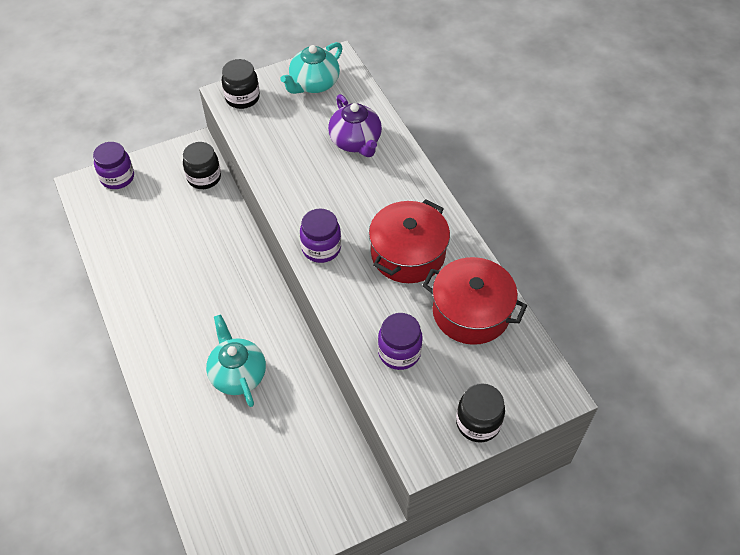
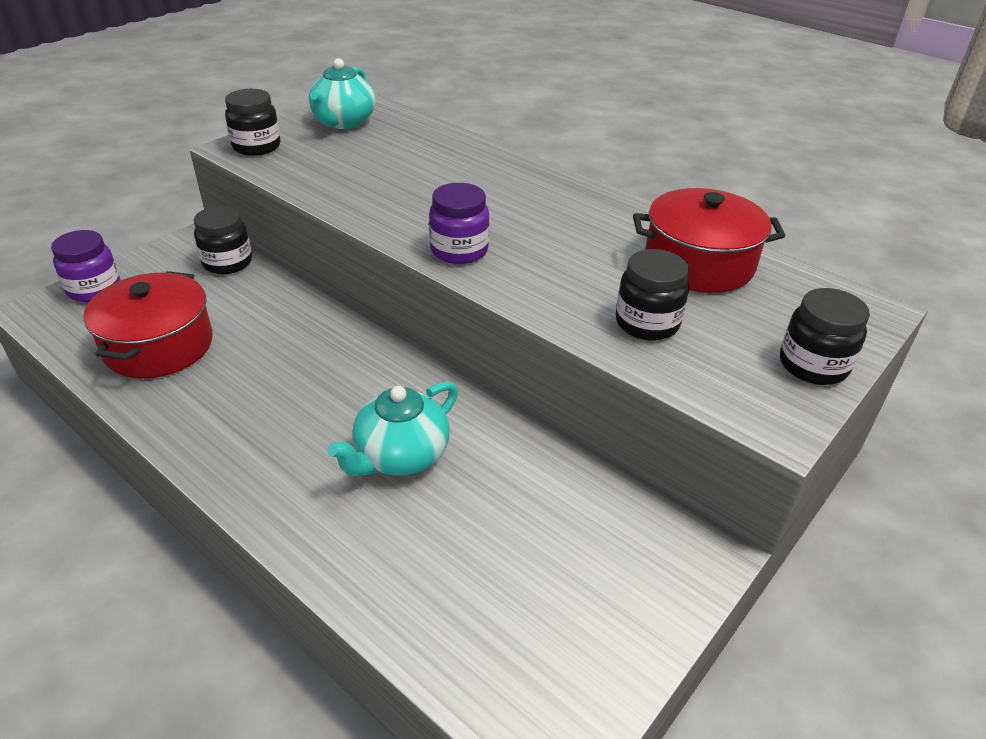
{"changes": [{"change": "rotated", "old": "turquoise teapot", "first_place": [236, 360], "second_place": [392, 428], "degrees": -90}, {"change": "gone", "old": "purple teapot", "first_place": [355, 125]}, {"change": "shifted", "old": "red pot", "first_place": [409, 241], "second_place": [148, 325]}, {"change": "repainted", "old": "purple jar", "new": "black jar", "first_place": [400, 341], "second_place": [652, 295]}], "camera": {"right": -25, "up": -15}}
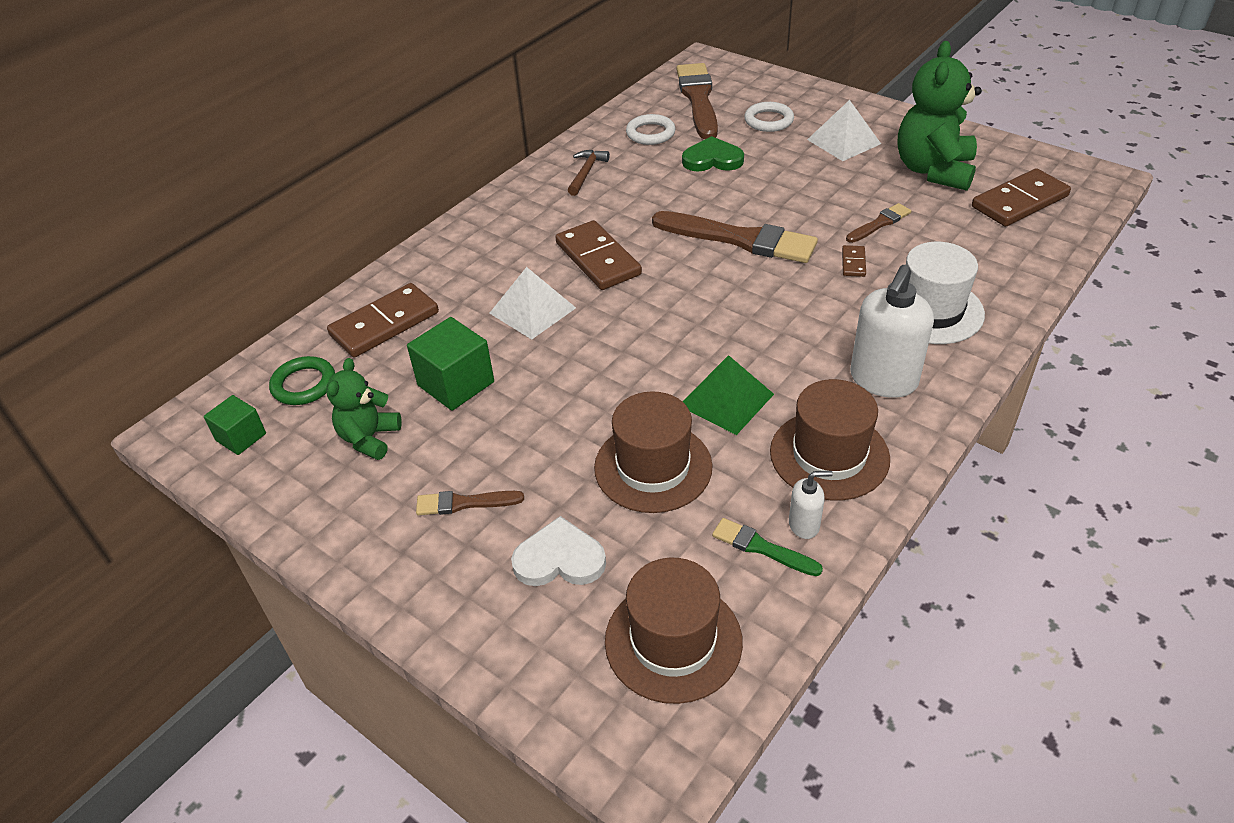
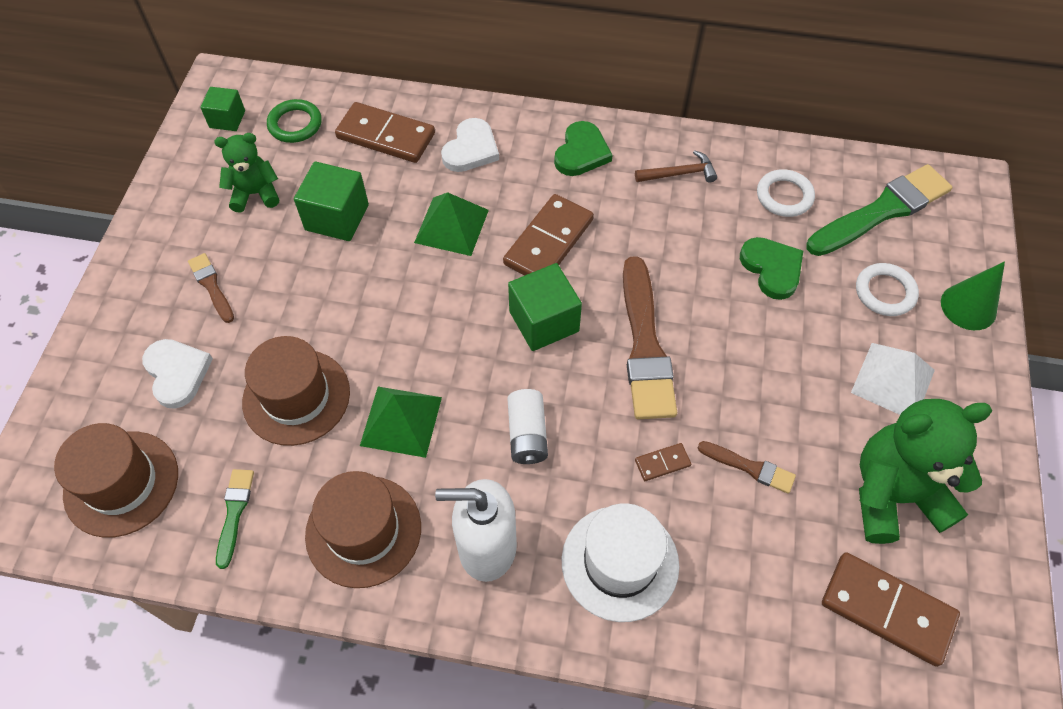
{"changes": [{"change": "repainted", "old": "white pyramid", "new": "green pyramid", "first_place": [532, 303], "second_place": [451, 224]}, {"change": "repainted", "old": "brown brush", "new": "green brush", "first_place": [697, 101], "second_place": [879, 210]}, {"change": "gone", "old": "white soap dispenser", "first_place": [811, 505]}, {"change": "new", "new": "white heart", "second_place": [470, 145]}, {"change": "new", "new": "white battery", "second_place": [527, 426]}, {"change": "new", "new": "green cube", "second_place": [545, 307]}, {"change": "new", "new": "green heart", "second_place": [583, 148]}, {"change": "new", "new": "green cone", "second_place": [973, 295]}], "camera": {"right": 60, "up": 15}}
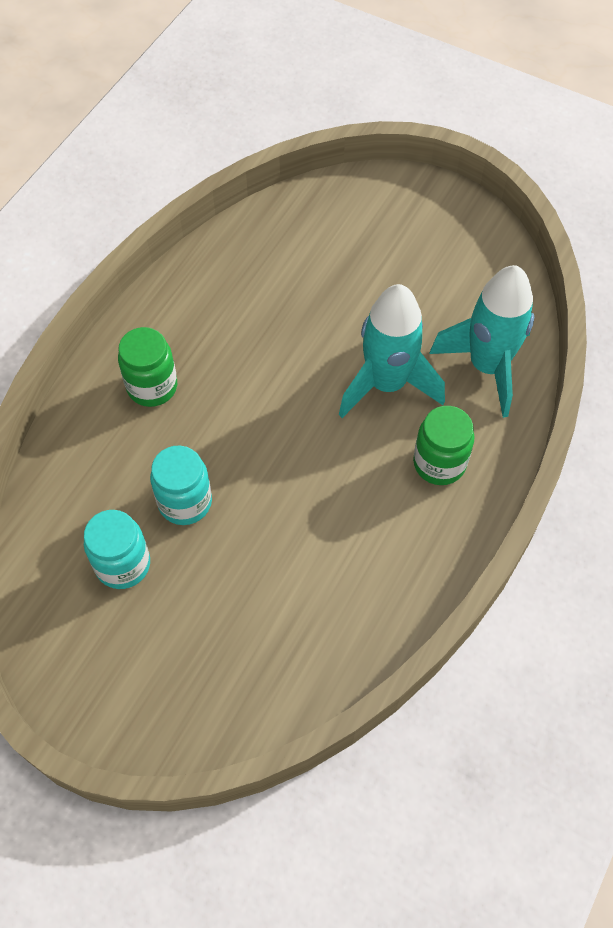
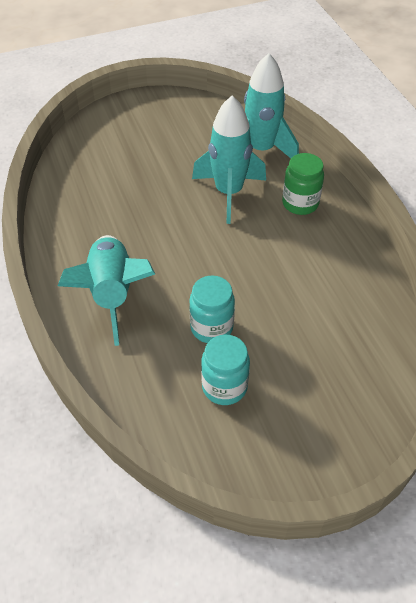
{"changes": [{"change": "swapped", "old": "green jar", "new": "turquoise rocket", "first_place": [147, 367], "second_place": [106, 290]}], "camera": {"right": -50, "up": -10}}
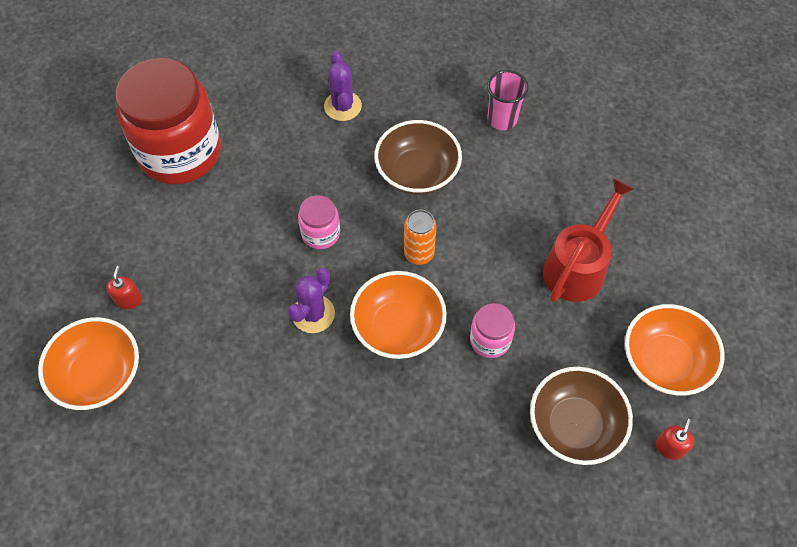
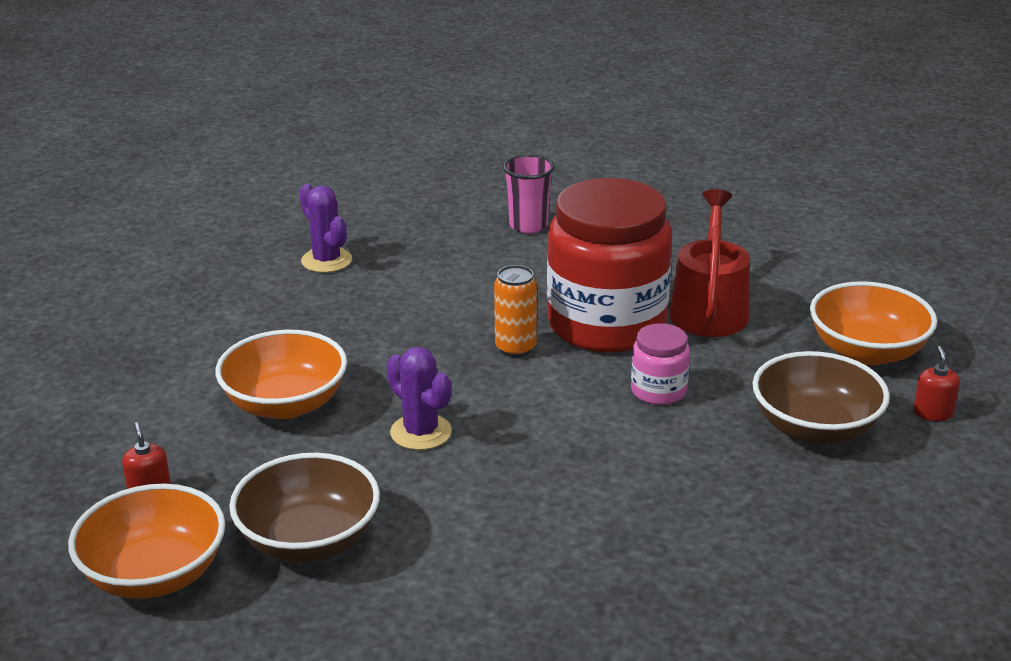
{"changes": [{"change": "shifted", "old": "red jar", "first_place": [168, 121], "second_place": [609, 265]}, {"change": "rotated", "old": "purple cactus", "first_place": [311, 300], "second_place": [419, 398], "degrees": -45}, {"change": "gone", "old": "pink jar", "first_place": [319, 222]}, {"change": "shifted", "old": "orange bowl", "first_place": [398, 315], "second_place": [281, 374]}, {"change": "shifted", "old": "brown bowl", "first_place": [418, 157], "second_place": [304, 507]}], "camera": {"right": -25, "up": -30}}
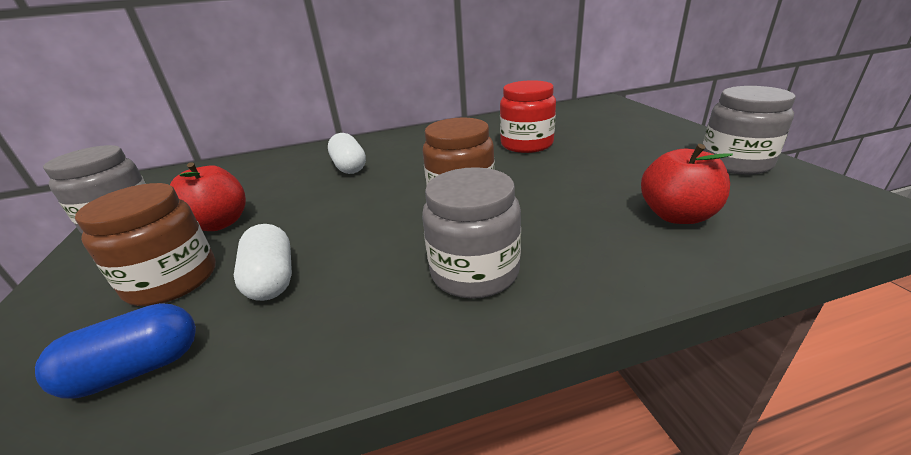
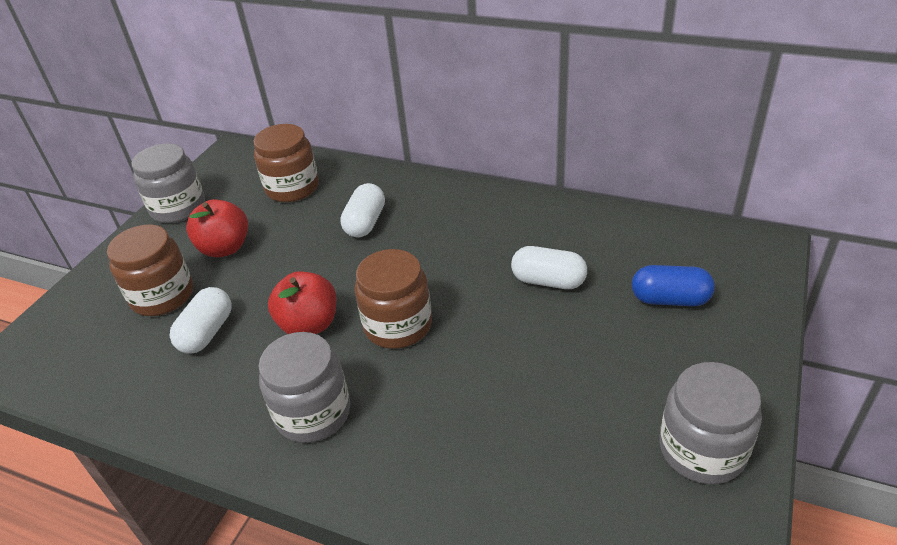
{"changes": [{"change": "shifted", "old": "blue capsule", "first_place": [115, 351], "second_place": [673, 285]}, {"change": "swapped", "old": "red jar", "new": "white capsule", "first_place": [528, 116], "second_place": [549, 267]}, {"change": "shifted", "old": "red apple", "first_place": [687, 184], "second_place": [302, 303]}, {"change": "new", "new": "brown jar", "second_place": [286, 163]}], "camera": {"right": 40, "up": 10}}
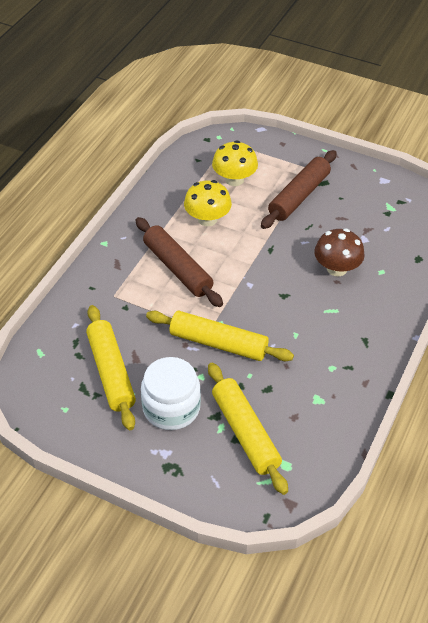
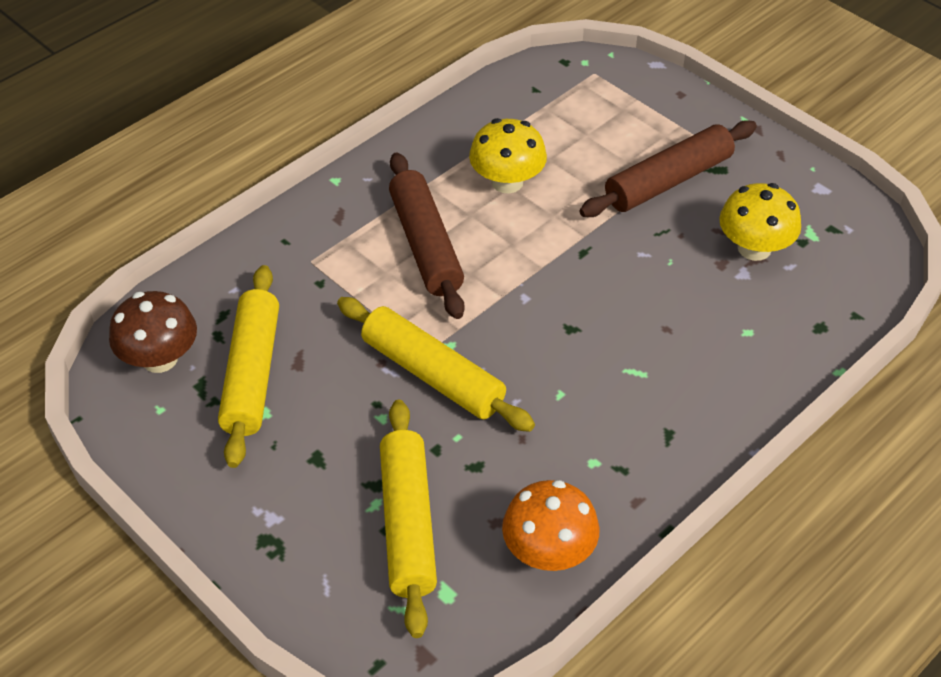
{"changes": [{"change": "gone", "old": "white jar", "first_place": [171, 393]}, {"change": "shifted", "old": "yellow mushroom", "first_place": [235, 163], "second_place": [760, 222]}, {"change": "shifted", "old": "brown mushroom", "first_place": [339, 252], "second_place": [153, 332]}, {"change": "new", "new": "orange mushroom", "second_place": [551, 525]}], "camera": {"right": 20, "up": 0}}
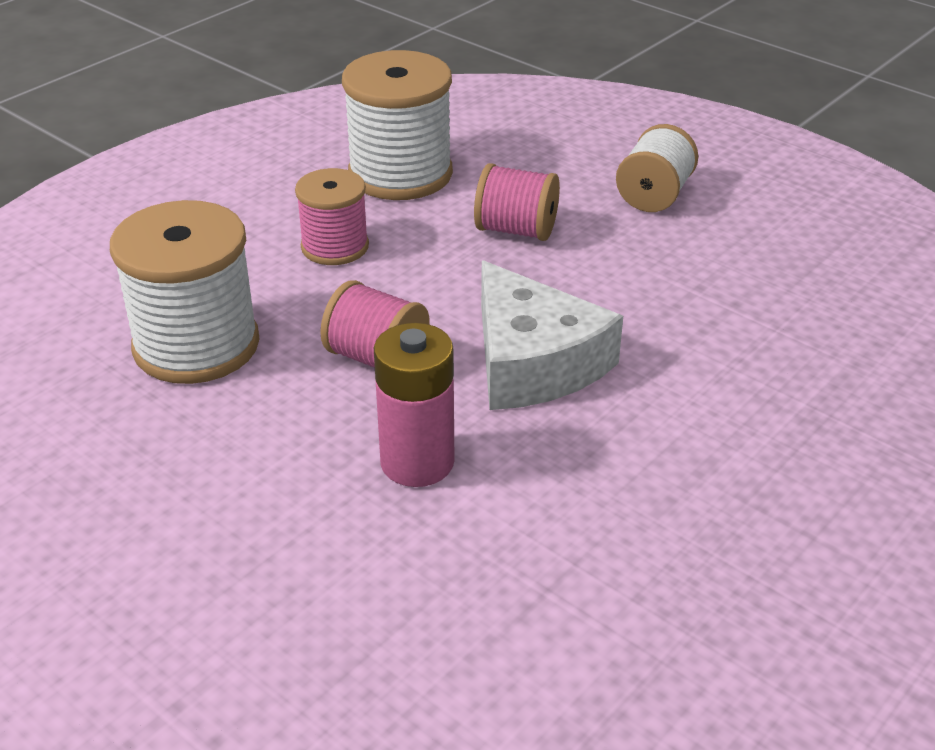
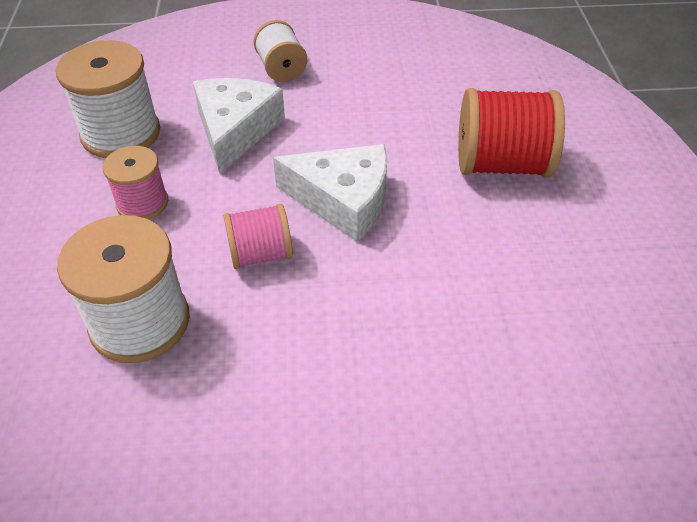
{"changes": [{"change": "gone", "old": "pink battery", "first_place": [413, 405]}, {"change": "swapped", "old": "pink spool", "new": "white cheese", "first_place": [517, 202], "second_place": [239, 126]}, {"change": "new", "new": "red spool", "second_place": [511, 132]}], "camera": {"right": -45, "up": 10}}
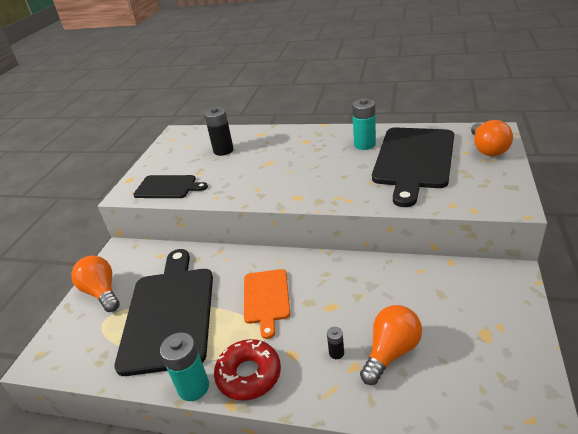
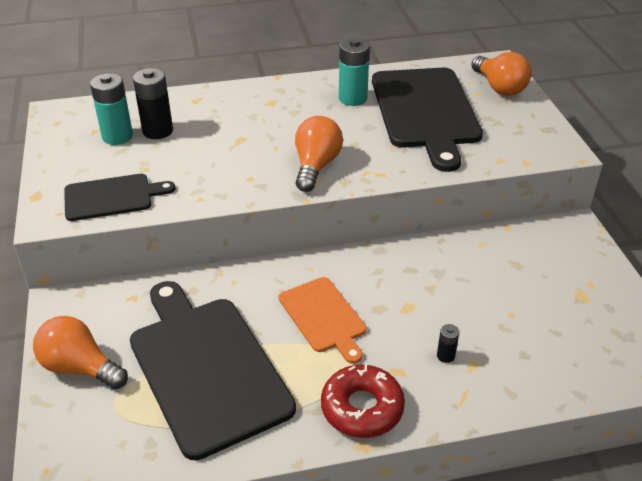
{"changes": [{"change": "shifted", "old": "turquoise battery", "first_place": [184, 366], "second_place": [111, 109]}, {"change": "shifted", "old": "orange light bulb", "first_place": [391, 345], "second_place": [319, 154]}], "camera": {"right": -30, "up": 5}}
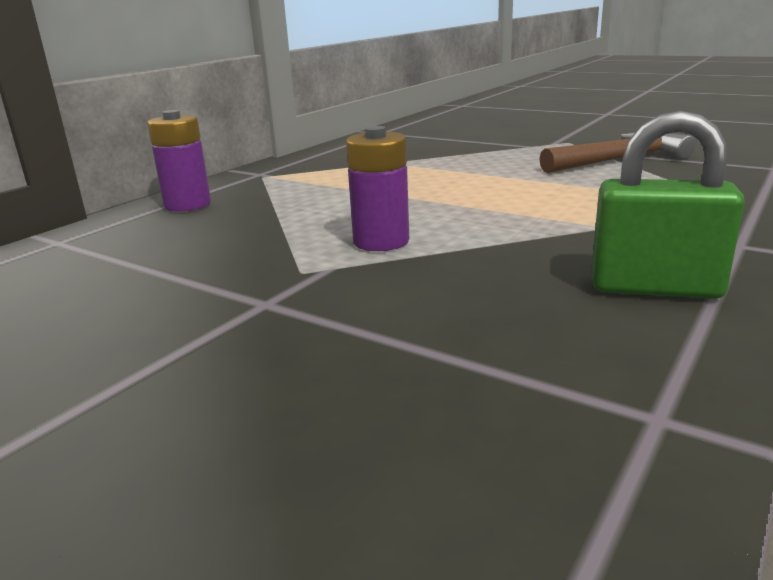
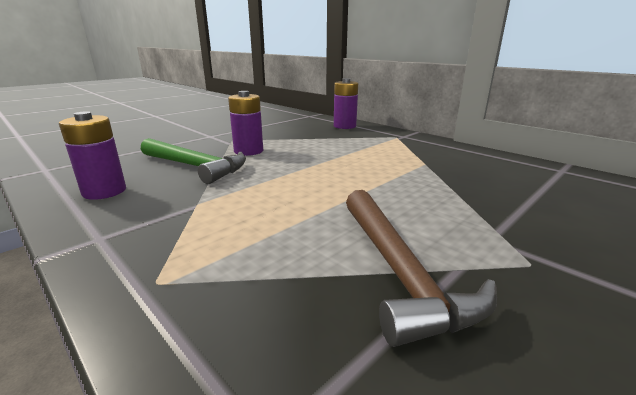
{"changes": [{"change": "swapped", "old": "green padlock", "new": "purple battery", "first_place": [668, 205], "second_place": [92, 155]}, {"change": "new", "new": "green hammer", "second_place": [193, 161]}], "camera": {"right": 100, "up": 0}}
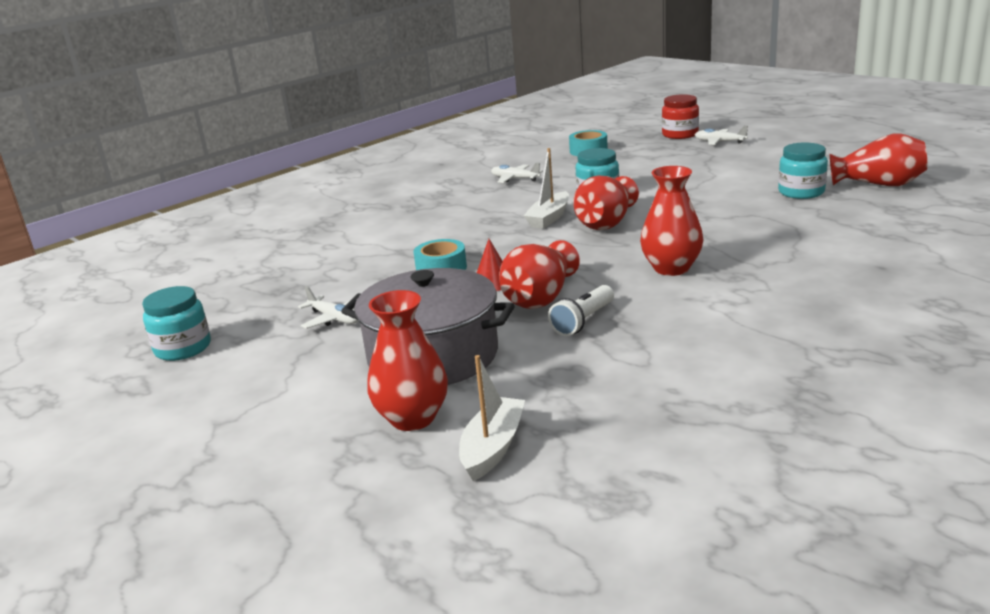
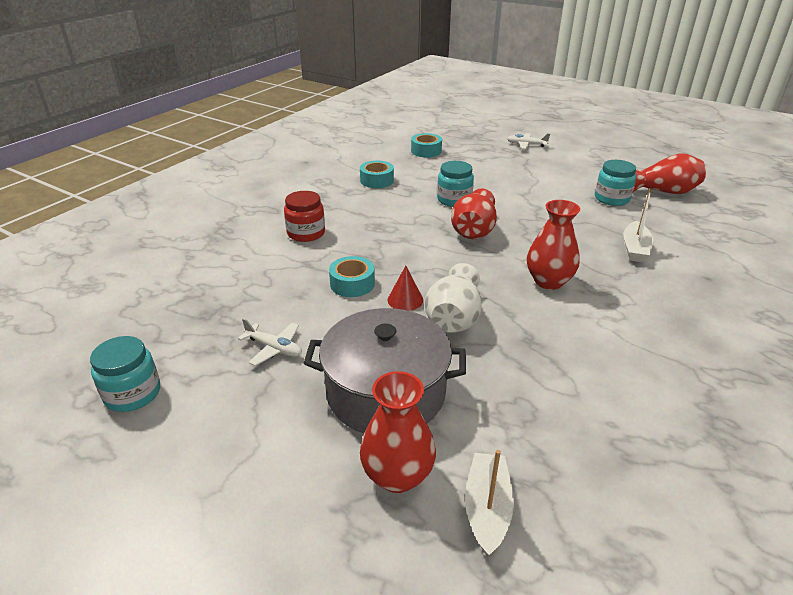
{"changes": [{"change": "swapped", "old": "white plane", "new": "turquoise tape", "first_place": [517, 173], "second_place": [377, 174]}, {"change": "repainted", "old": "red vase", "new": "white vase", "first_place": [539, 274], "second_place": [453, 298]}, {"change": "shifted", "old": "white boat", "first_place": [546, 188], "second_place": [638, 225]}, {"change": "gone", "old": "white flashlight", "first_place": [581, 310]}, {"change": "shifted", "old": "red jar", "first_place": [680, 116], "second_place": [304, 216]}], "camera": {"right": -15, "up": 10}}
